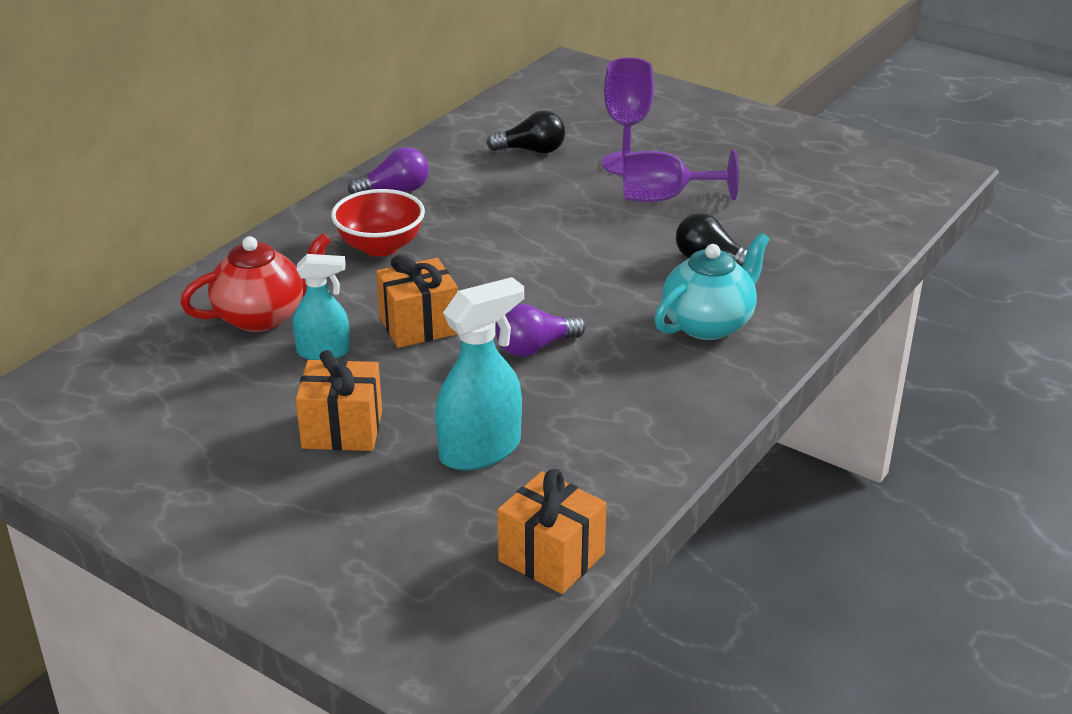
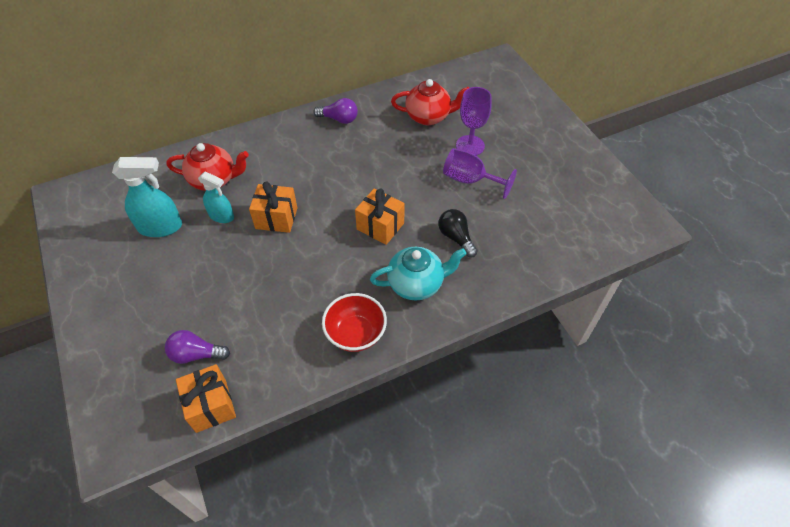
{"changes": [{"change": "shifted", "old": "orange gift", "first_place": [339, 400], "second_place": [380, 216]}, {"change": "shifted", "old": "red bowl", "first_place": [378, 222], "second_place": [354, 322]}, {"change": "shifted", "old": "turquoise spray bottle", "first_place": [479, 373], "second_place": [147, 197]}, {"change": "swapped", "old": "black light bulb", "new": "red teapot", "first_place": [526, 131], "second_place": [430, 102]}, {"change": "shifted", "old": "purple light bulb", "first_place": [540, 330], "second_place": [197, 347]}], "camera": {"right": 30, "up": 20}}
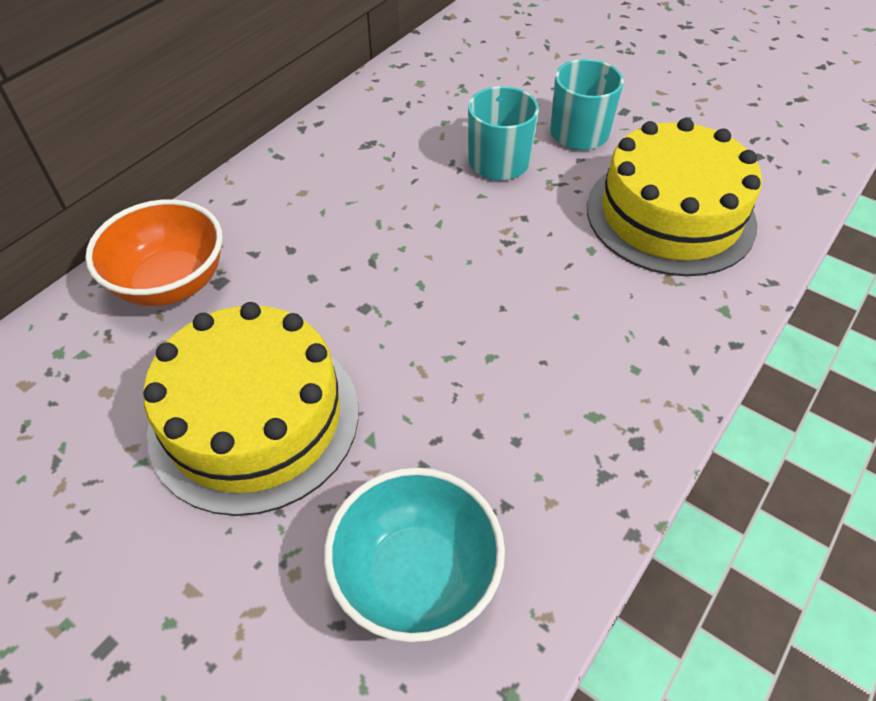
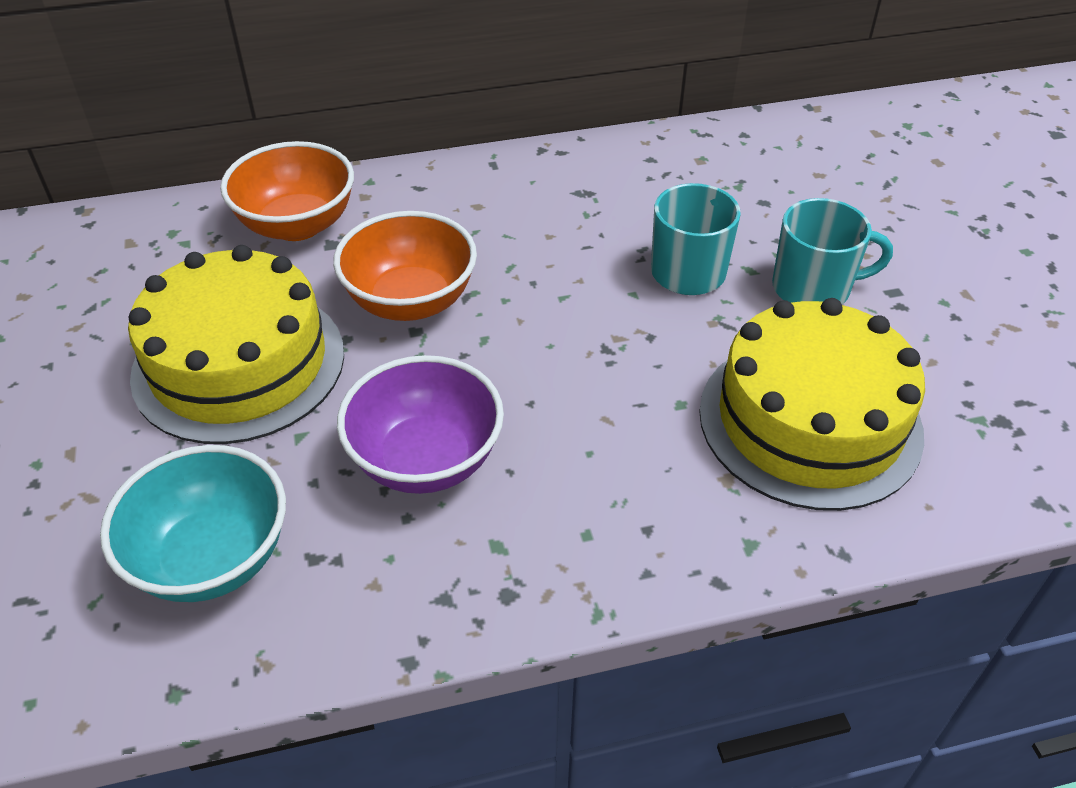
{"changes": [{"change": "new", "new": "orange bowl", "second_place": [405, 266]}, {"change": "new", "new": "purple bowl", "second_place": [420, 424]}], "camera": {"right": 40, "up": -5}}
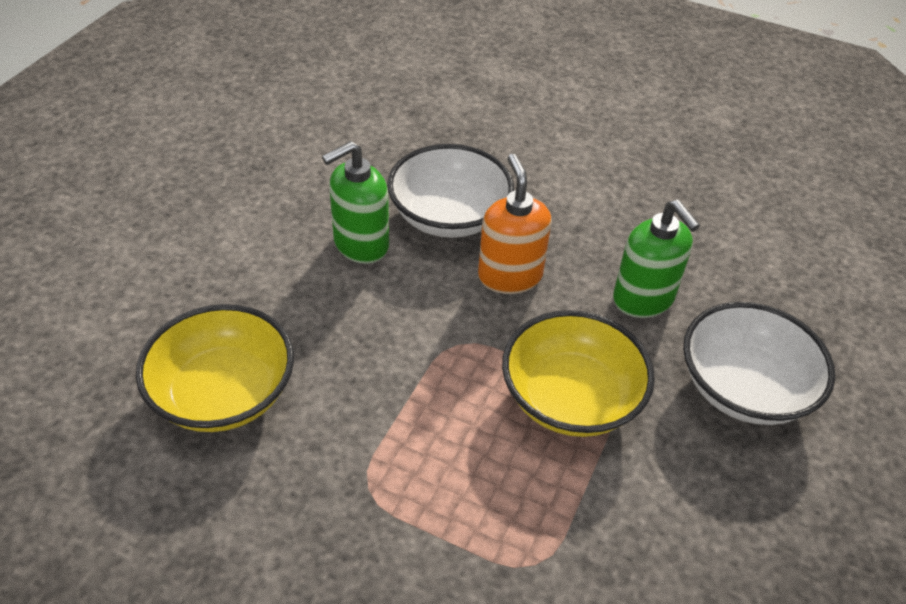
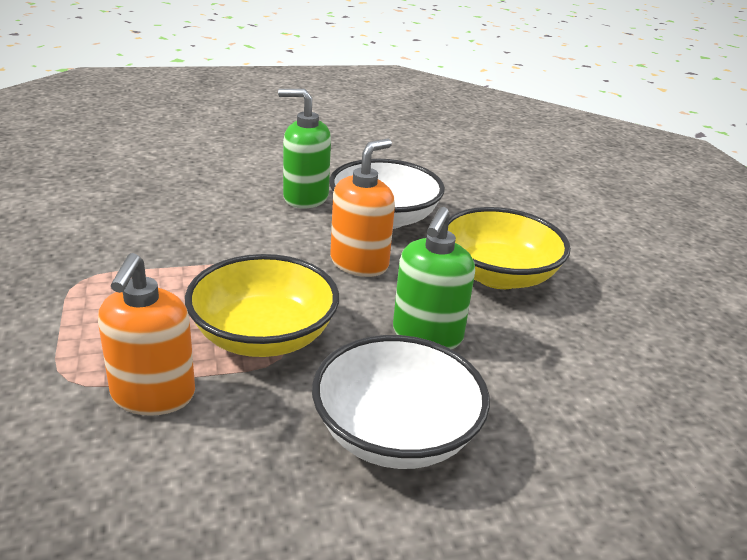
{"changes": [{"change": "shifted", "old": "yellow bowl", "first_place": [215, 368], "second_place": [509, 248]}, {"change": "new", "new": "orange soap dispenser", "second_place": [146, 334]}], "camera": {"right": 50, "up": -15}}
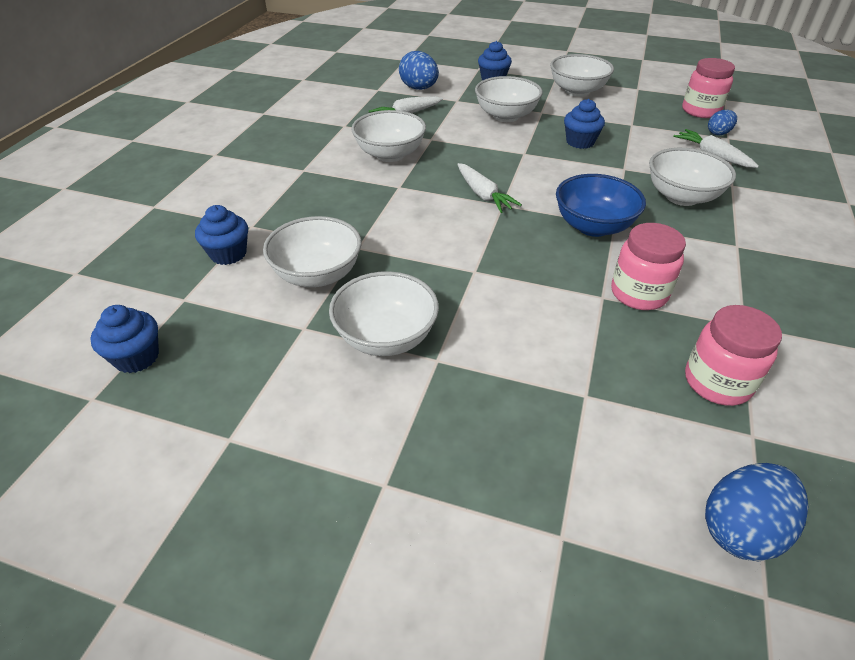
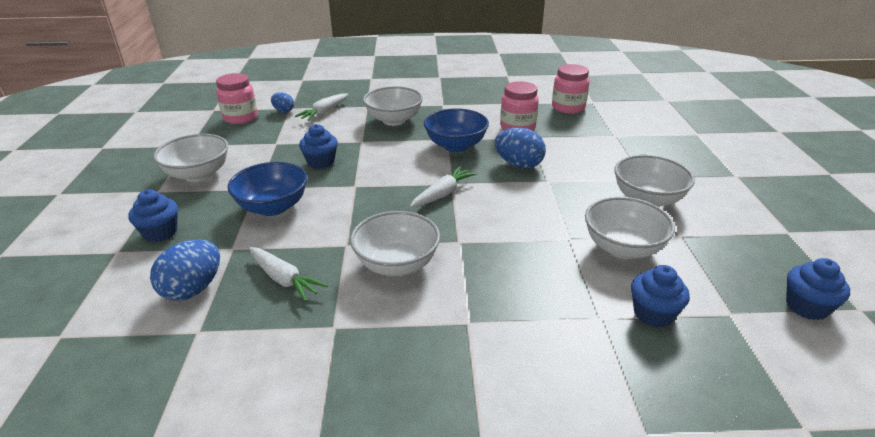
{"changes": [{"change": "repainted", "old": "white bowl", "new": "blue bowl", "first_place": [509, 99], "second_place": [267, 189]}, {"change": "shifted", "old": "blue egg", "first_place": [757, 512], "second_place": [520, 148]}], "camera": {"right": -110, "up": -10}}
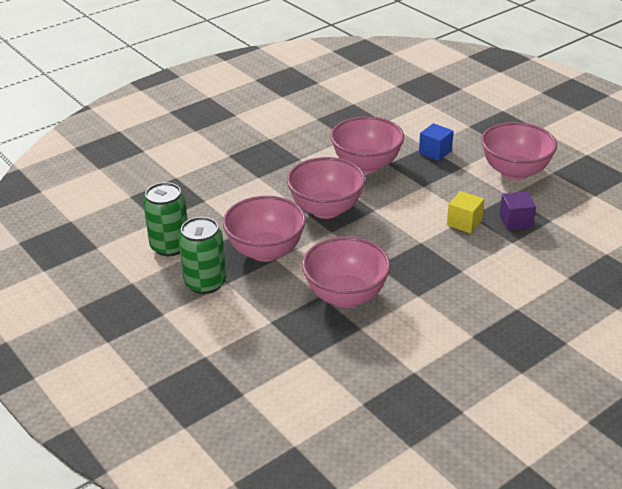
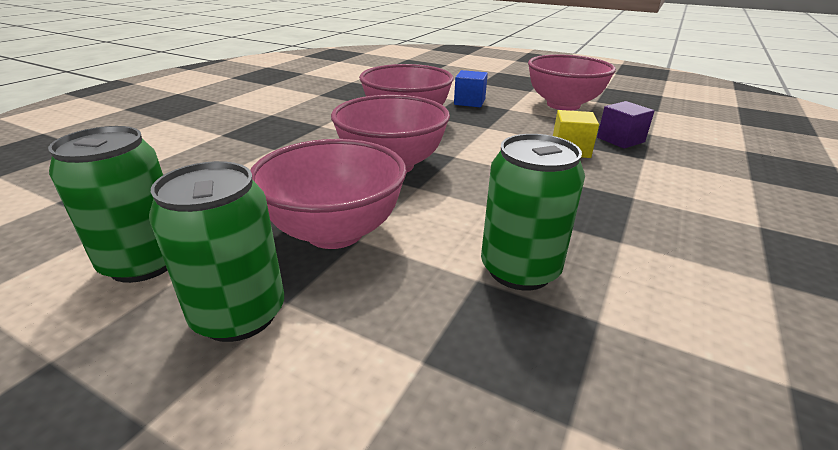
{"changes": [{"change": "swapped", "old": "pink bowl", "new": "green can", "first_place": [346, 272], "second_place": [533, 212]}], "camera": {"right": -25, "up": -5}}
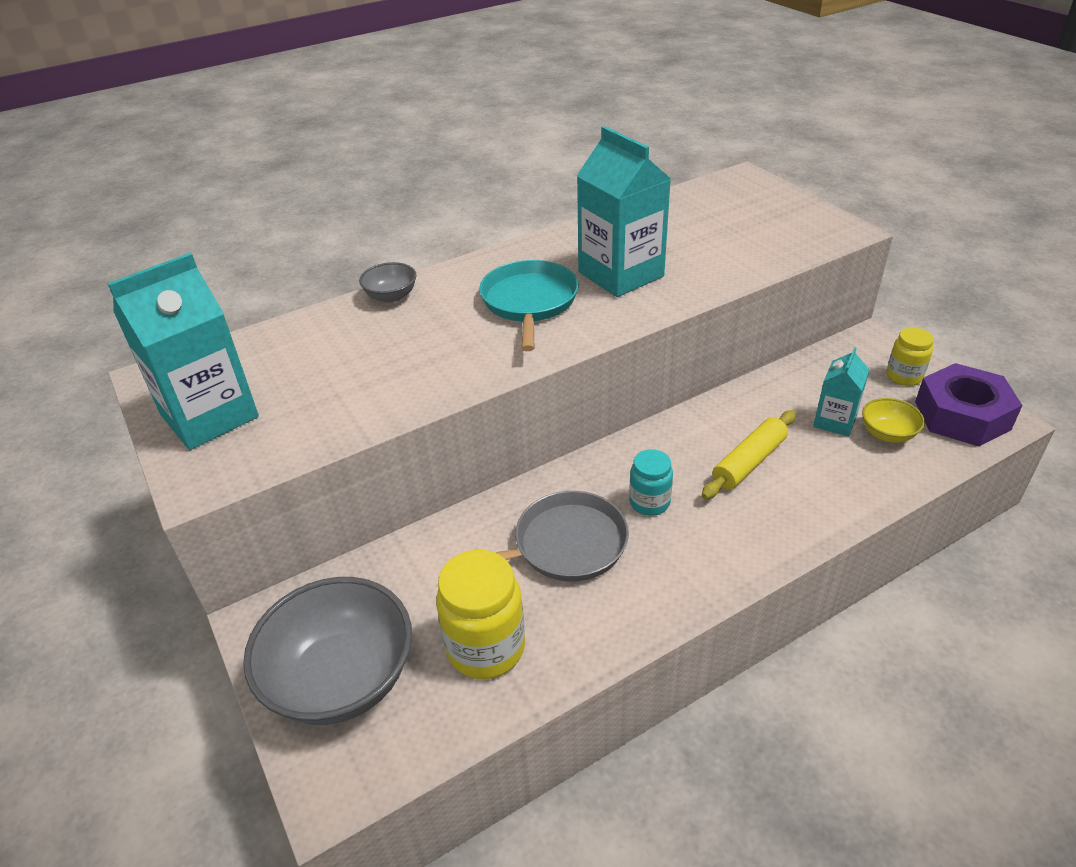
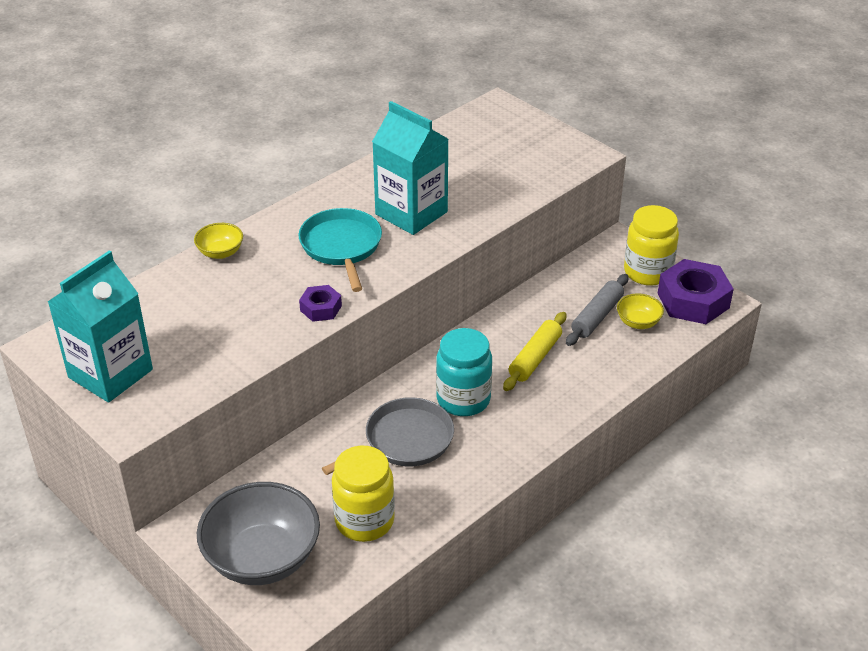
{"changes": [{"change": "repainted", "old": "grey bowl", "new": "yellow bowl", "first_place": [388, 282], "second_place": [218, 241]}, {"change": "scaled", "old": "turquoise jar", "first_place": [651, 482], "second_place": [464, 372], "factor": 1.67}, {"change": "swapped", "old": "turquoise carton", "new": "grey rolling pin", "first_place": [841, 392], "second_place": [597, 310]}, {"change": "scaled", "old": "yellow jar", "first_place": [910, 356], "second_place": [651, 245], "factor": 1.67}, {"change": "new", "new": "purple nut", "second_place": [320, 303]}], "camera": {"right": -15, "up": 0}}
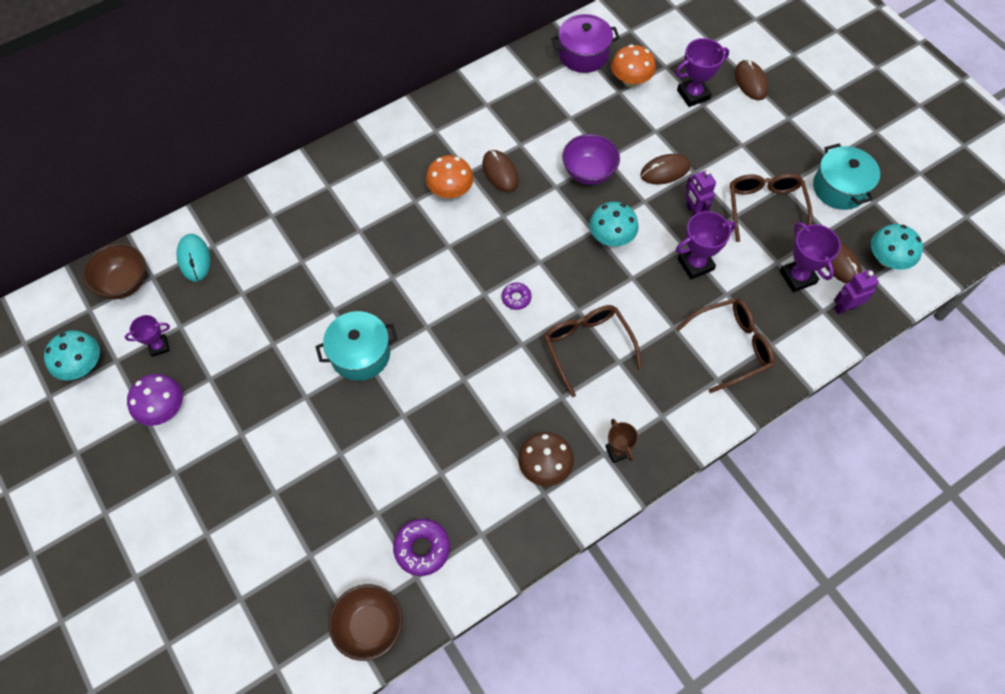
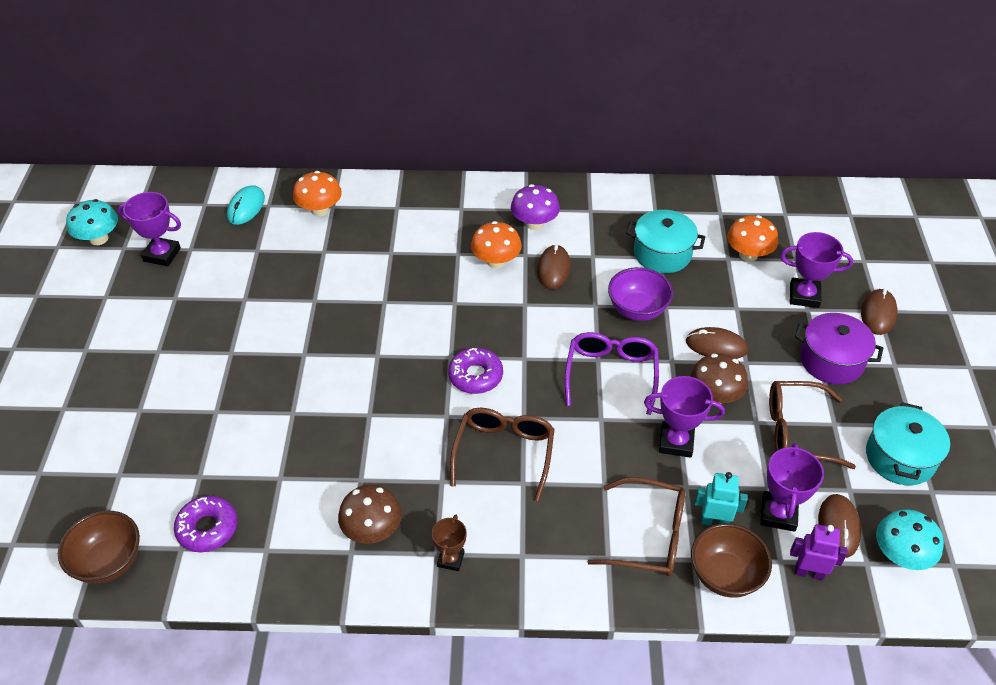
{"changes": [{"change": "shifted", "old": "brown bowl", "first_place": [114, 271], "second_place": [731, 560]}, {"change": "scaled", "old": "purple trophy", "first_place": [147, 336], "second_place": [149, 229], "factor": 1.58}, {"change": "shifted", "old": "purple mushroom", "first_place": [155, 400], "second_place": [535, 207]}, {"change": "shifted", "old": "turquoise pot", "first_place": [356, 346], "second_place": [665, 241]}, {"change": "scaled", "old": "purple donut", "first_place": [516, 296], "second_place": [475, 371], "factor": 1.66}, {"change": "shifted", "old": "purple pot", "first_place": [585, 43], "second_place": [839, 348]}, {"change": "swapped", "old": "turquoise mushroom", "new": "purple glasses", "first_place": [614, 224], "second_place": [612, 373]}, {"change": "swapped", "old": "purple robot", "new": "brown mushroom", "first_place": [700, 193], "second_place": [719, 378]}, {"change": "rotated", "old": "brown glasses", "first_place": [771, 208], "second_place": [812, 425], "degrees": -120}, {"change": "new", "new": "orange mushroom", "second_place": [317, 193]}, {"change": "new", "new": "turquoise robot", "second_place": [721, 498]}], "camera": {"right": 35, "up": -15}}
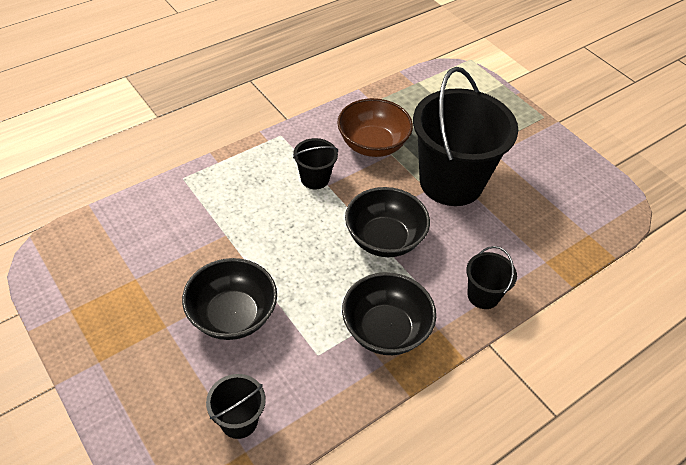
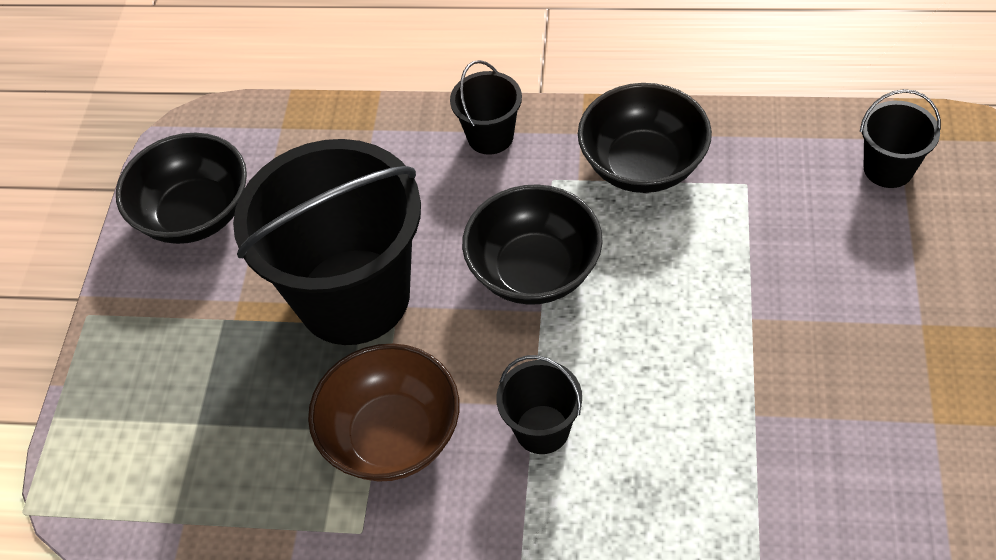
{"changes": [{"change": "shifted", "old": "black bowl", "first_place": [229, 299], "second_place": [181, 188]}], "camera": {"right": -130, "up": 5}}
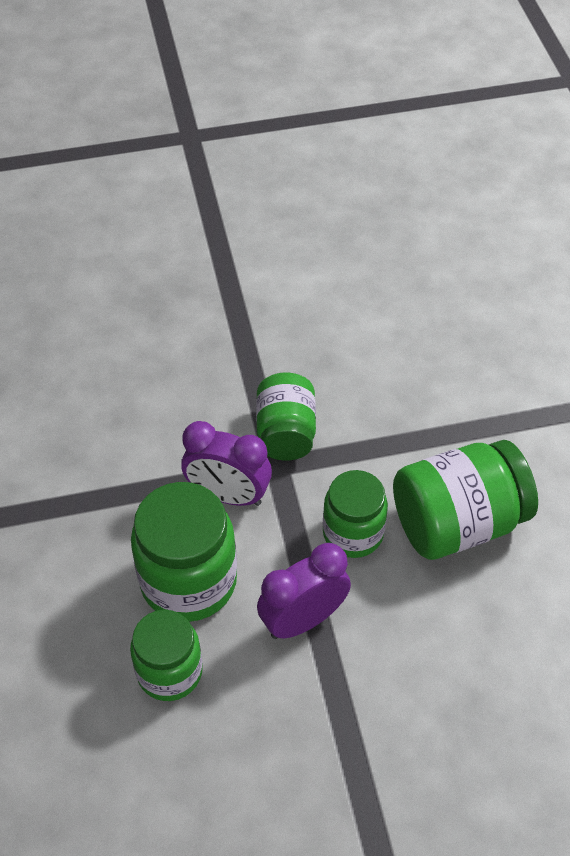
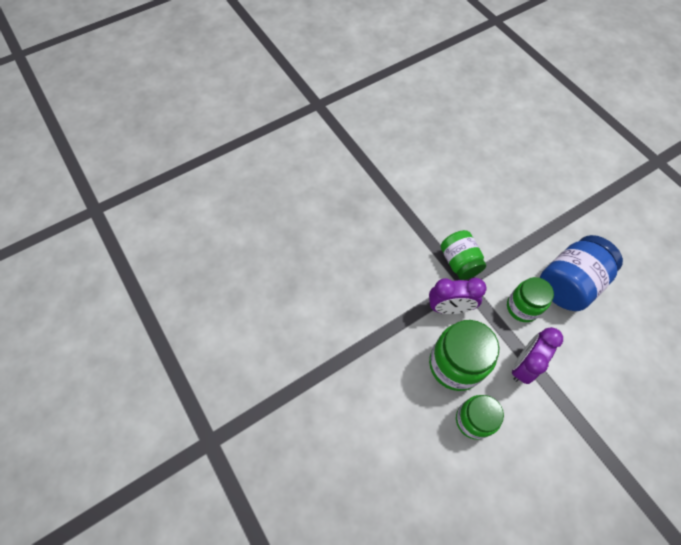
{"changes": [{"change": "repainted", "old": "green jar", "new": "blue jar", "first_place": [465, 500], "second_place": [581, 273]}], "camera": {"right": -20, "up": 10}}
